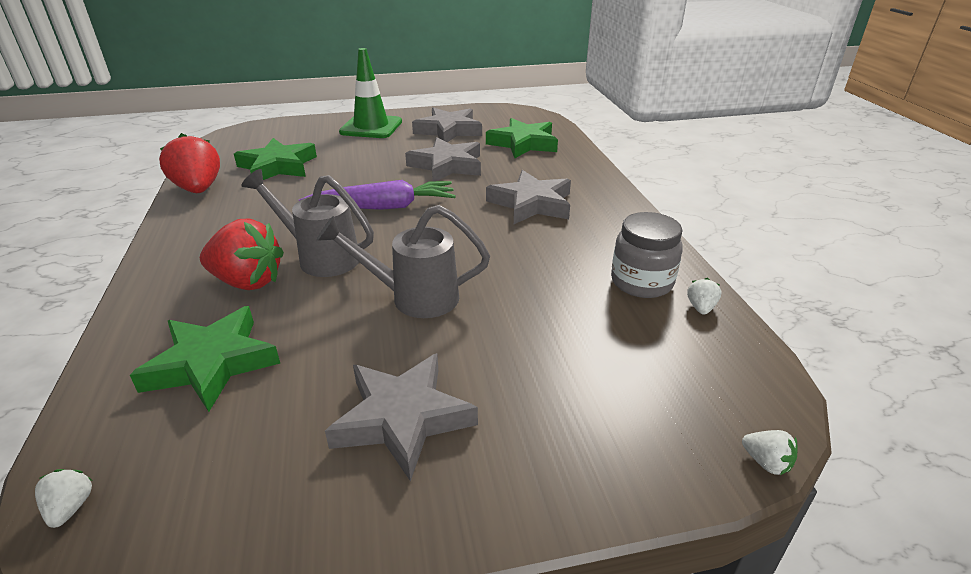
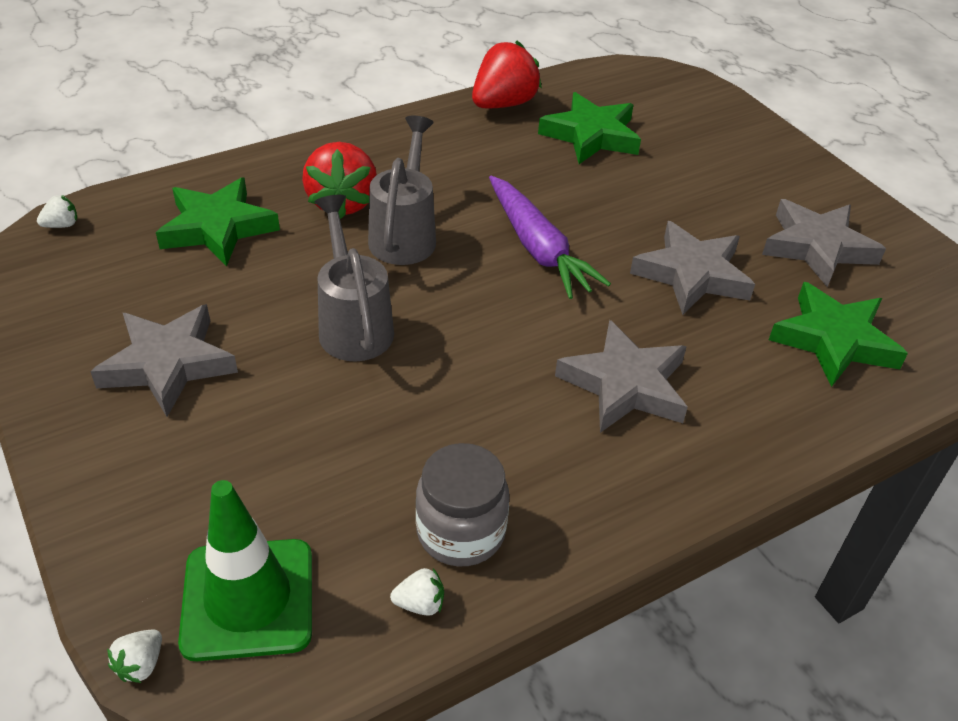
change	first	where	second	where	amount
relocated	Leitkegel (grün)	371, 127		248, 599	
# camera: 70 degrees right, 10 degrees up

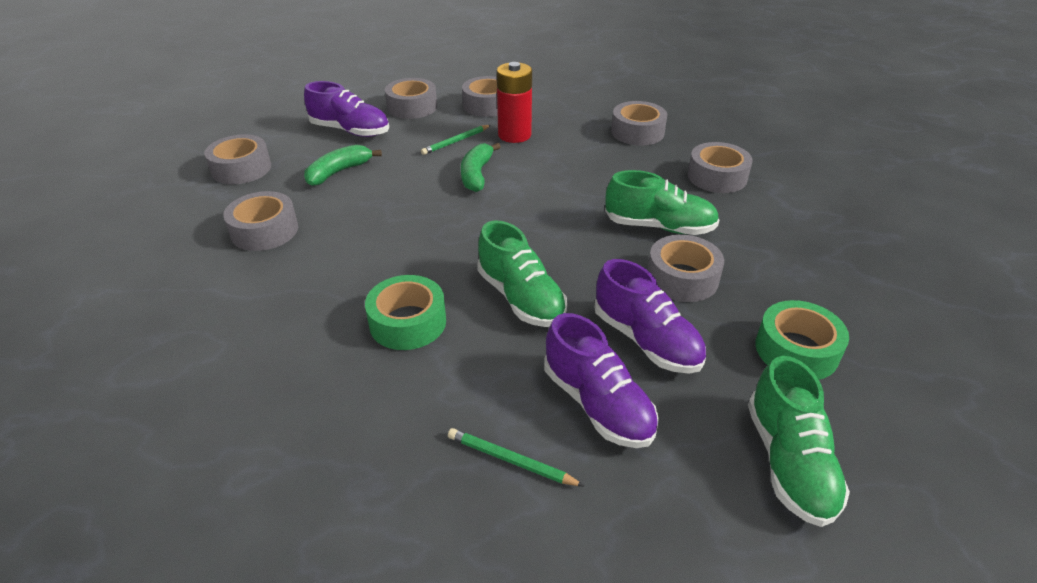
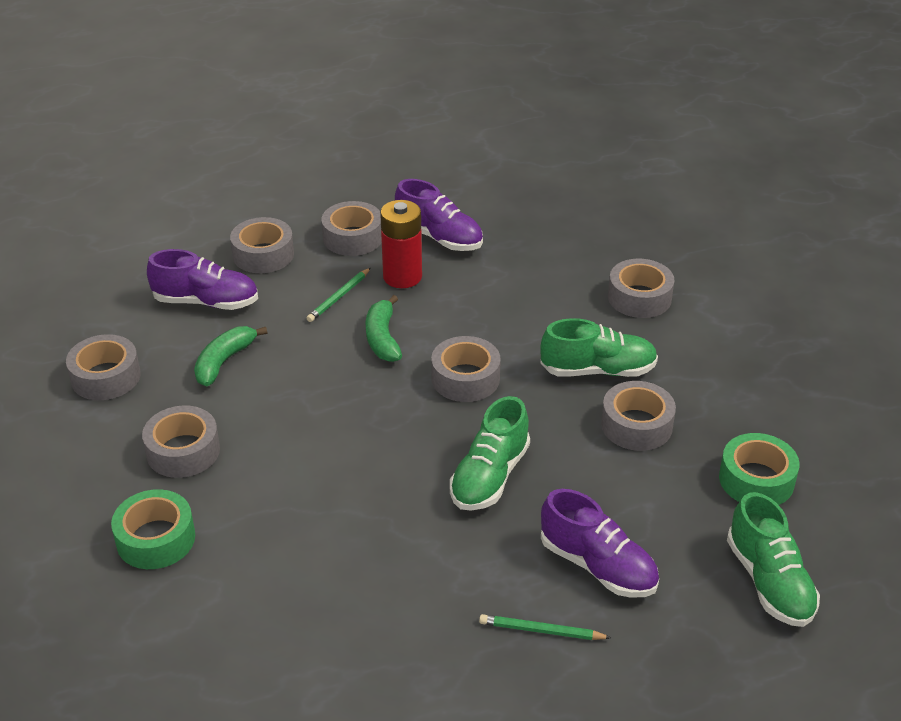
change	first	where	second	where	amount
relocated	Klebeband (grün)	408, 322		156, 539	
relocated	Schuh (lila)	646, 340		439, 237	
relocated	Klebeband (grau)	637, 132		465, 378	
spun	Schuh (grün)	521, 298		489, 476	75 degrees clockwise
# camera: 15 degrees left, 0 degrees up

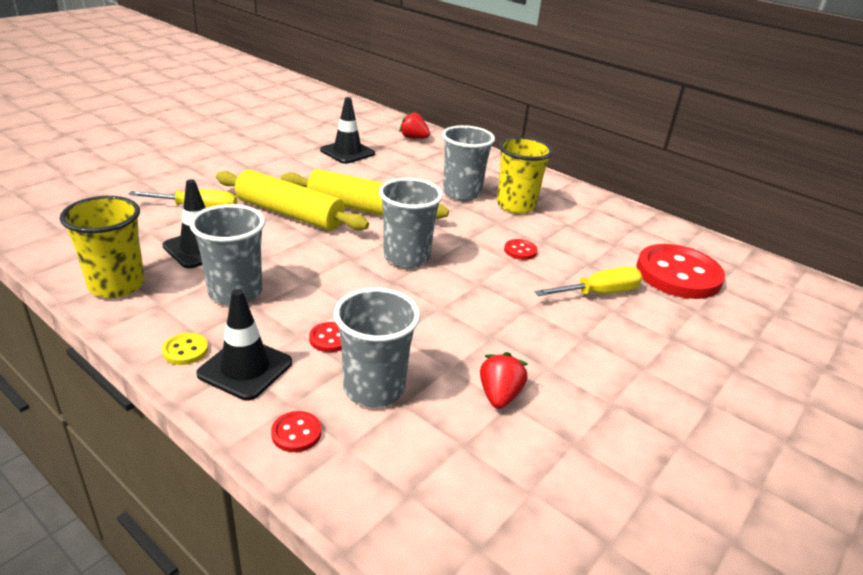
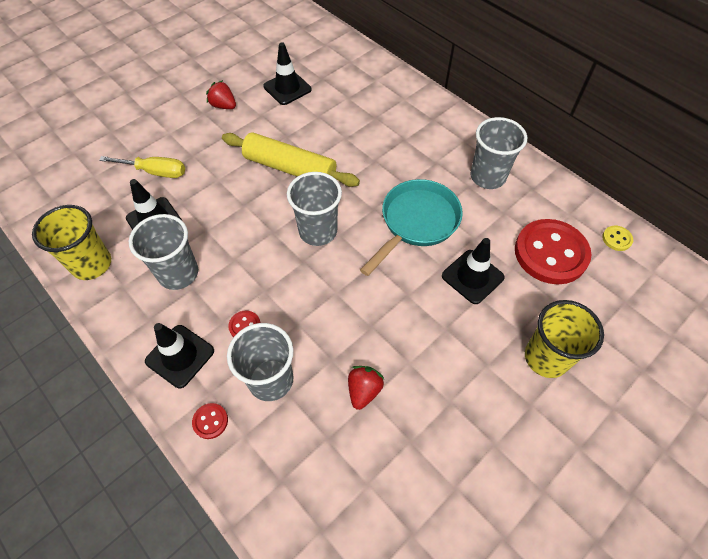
change	first	where	second	where	amount
relocated	Erdbeere (rot)	413, 138		223, 106	
exchanged	Knopf (rot)	520, 251	Pfanne (türkis)	416, 222	
exchanged	Schraubenzieher (gelb)	599, 293	Leitkegel (schwarz)	472, 277	
relocated	Becher (grau)	461, 193		487, 177	
relocated	Becher (gelb)	516, 206		546, 358	
relocated	Knopf (gelb)	185, 350		616, 239	
missing	Nudelholz (gelb)	289, 214			
# camera: 10 degrees right, 25 degrees up

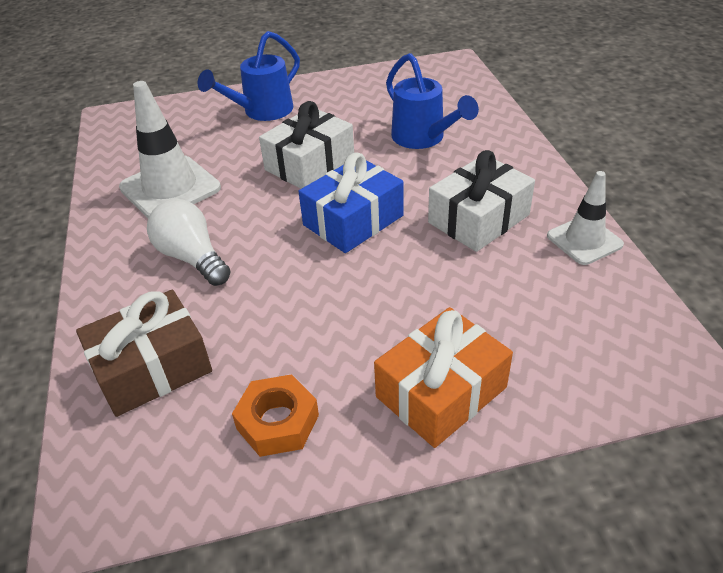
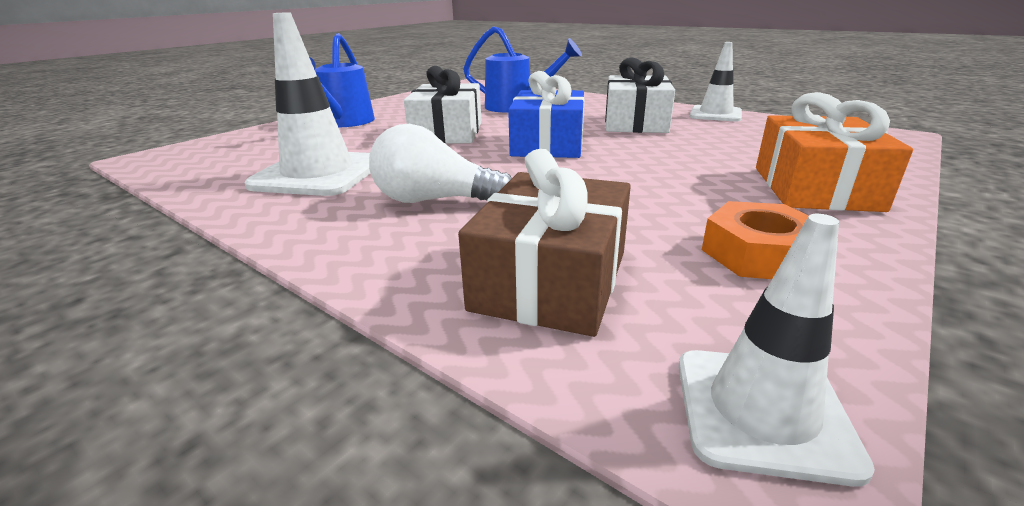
change	first	where	second	where	amount
appeared			Leitkegel (weiß)	762, 411	
# camera: 40 degrees left, 15 degrees down

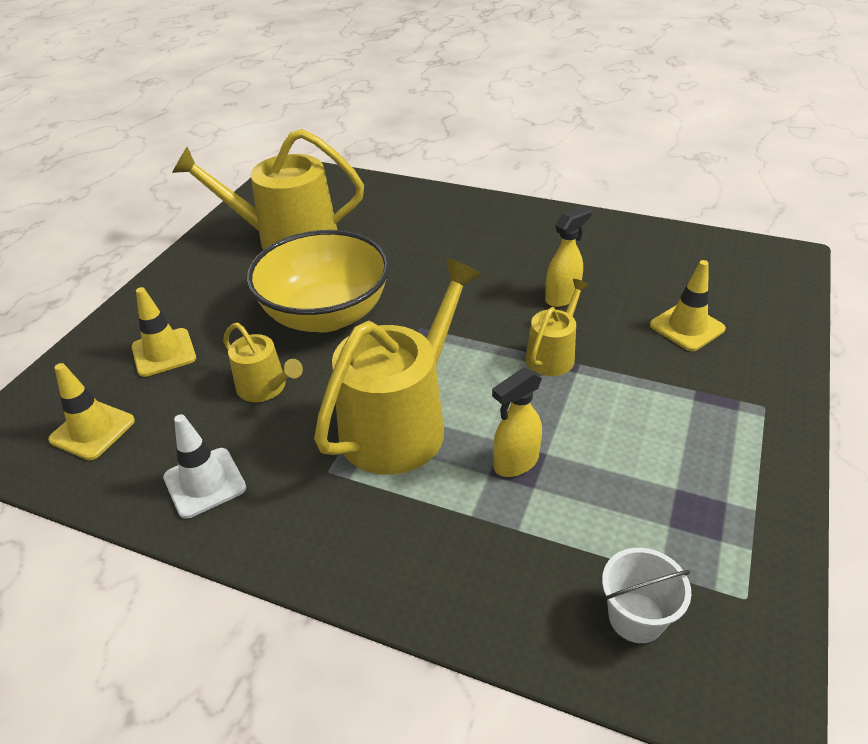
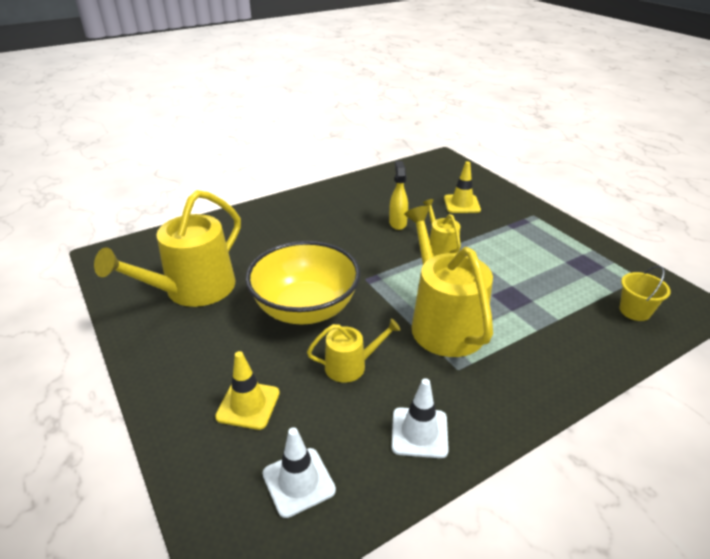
change	first	where	second	where	amount
colour	Leitkegel (gelb)	92, 430	Leitkegel (weiß)	298, 482	
colour	Eimer (weiß)	636, 617	Eimer (gelb)	634, 311	
missing	Sprühflasche (gelb)	515, 463			
# camera: 55 degrees left, 5 degrees down

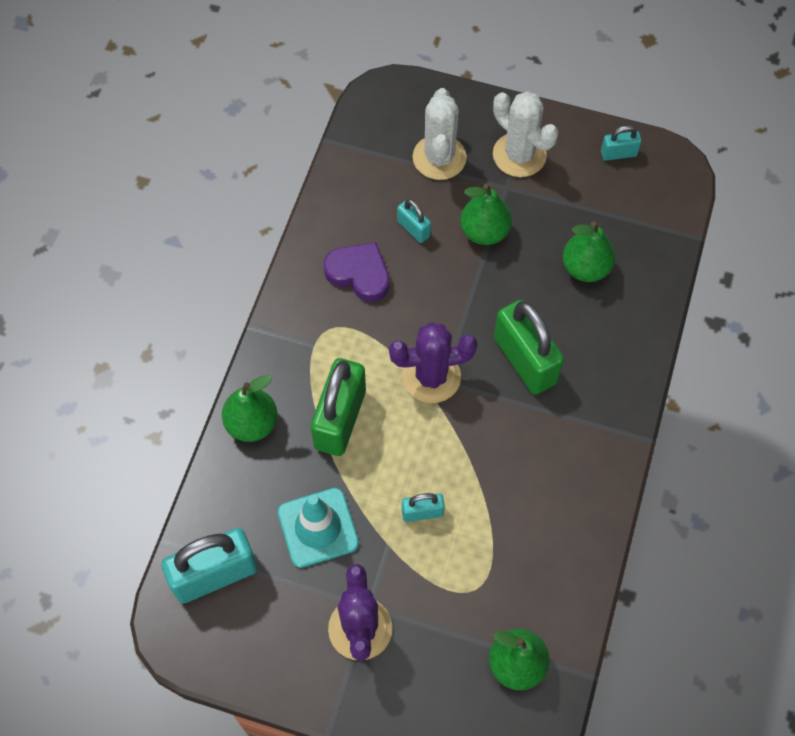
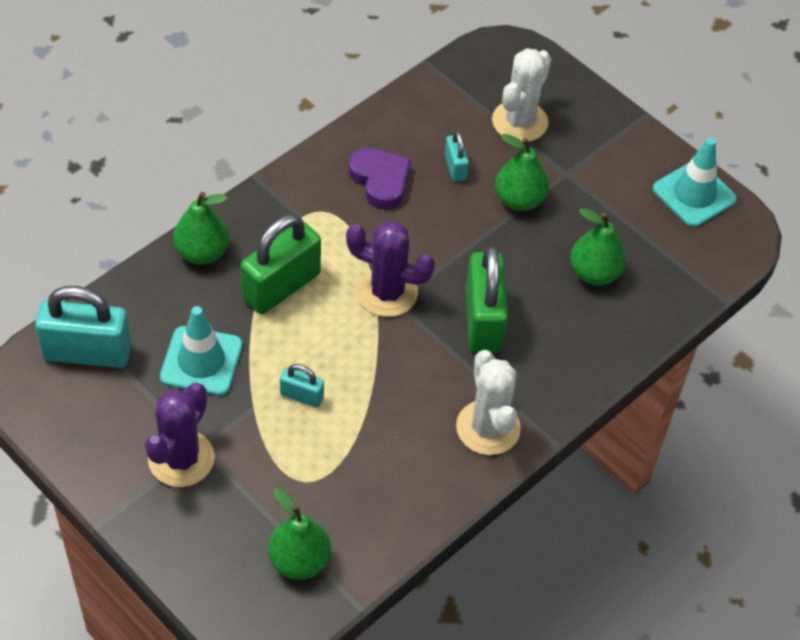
change	first	where	second	where	amount
relocated	Kaktus (weiß)	519, 155		488, 428	
exchanged	Vorhängeschloss (türkis)	618, 153	Leitkegel (türkis)	694, 194	
# camera: 25 degrees right, 10 degrees down

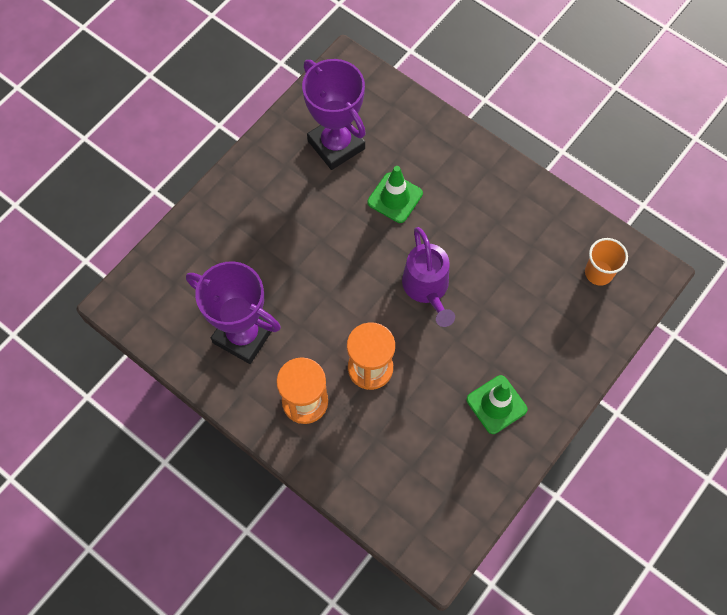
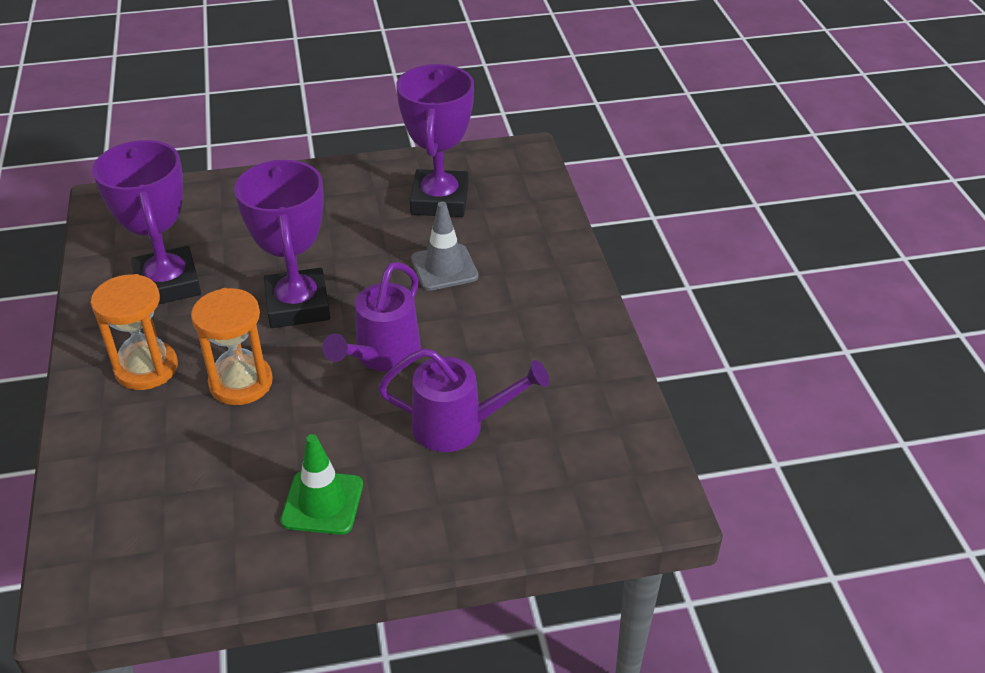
change	first	where	second	where	amount
appeared			Pokal (lila)	298, 305	
appeared			Gießkanne (lila)	459, 426	
colour	Leitkegel (grün)	395, 198	Leitkegel (grau)	444, 268	
missing	Becher (orange)	598, 273			
# camera: 40 degrees right, 25 degrees down

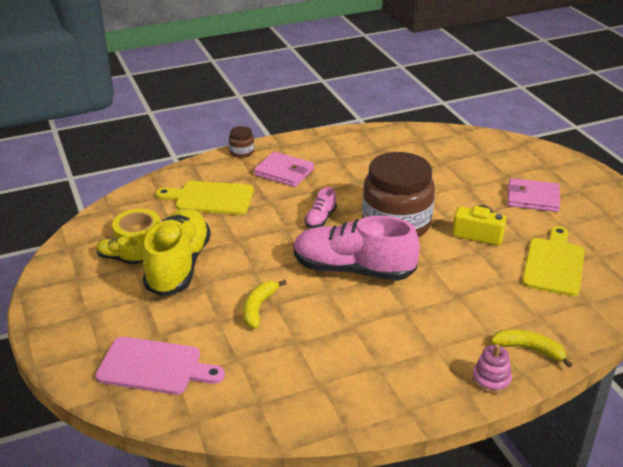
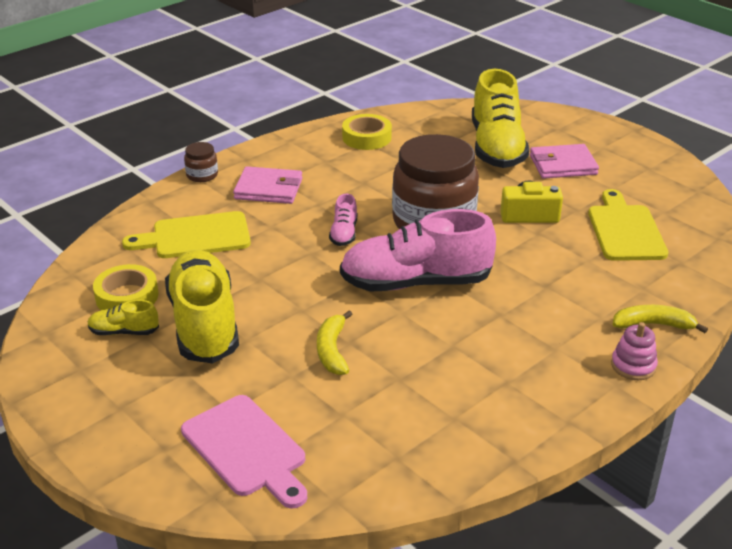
change	first	where	second	where	amount
spun	Schneidebrett (rosa)	154, 367		247, 449	60 degrees clockwise
appeared			Klebeband (gelb)	366, 137	
appeared			Schuh (gelb)	496, 147	
# camera: 20 degrees left, 0 degrees up

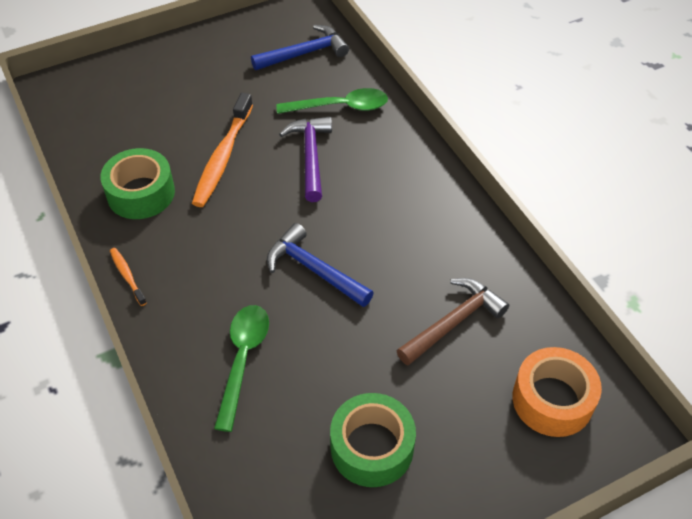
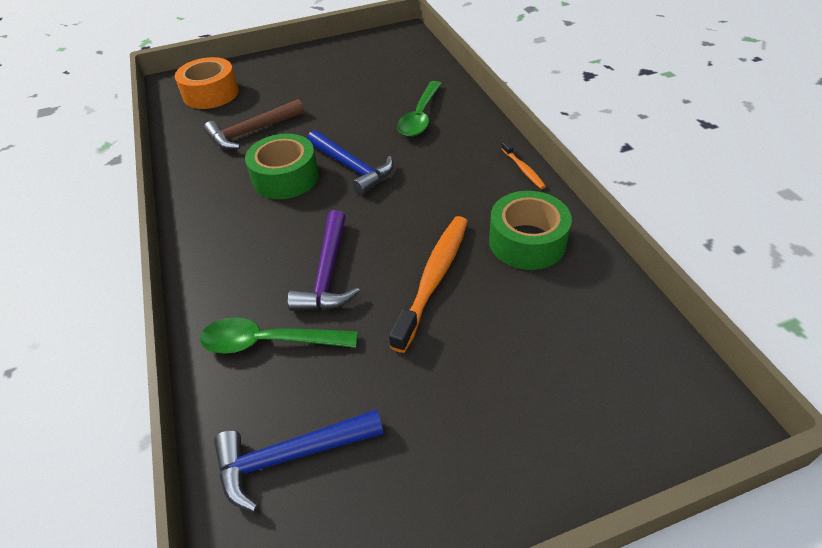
change	first	where	second	where	amount
relocated	Klebeband (grün)	372, 447		285, 177	
# camera: 170 degrees left, 5 degrees down

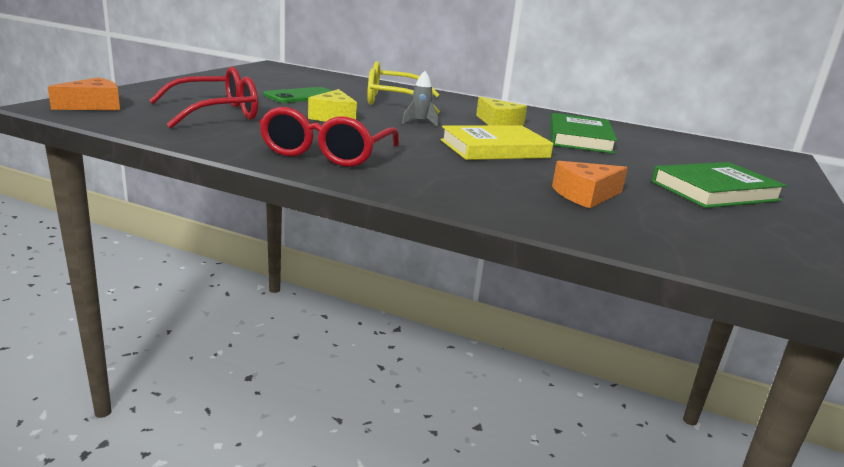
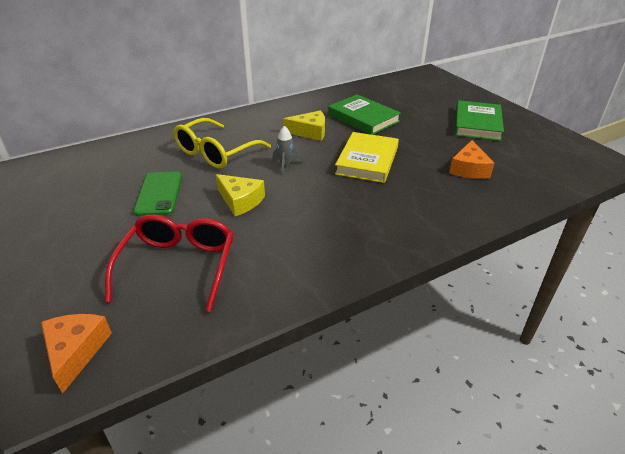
change	first	where	second	where	amount
missing	Brille (rot)	326, 153			
# camera: 50 degrees left, 15 degrees up

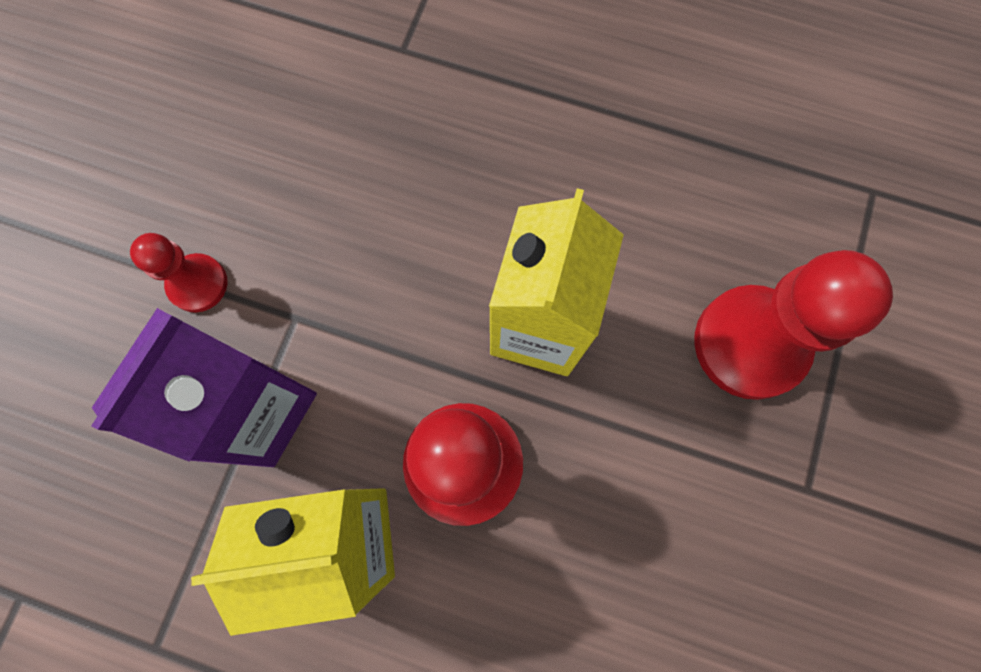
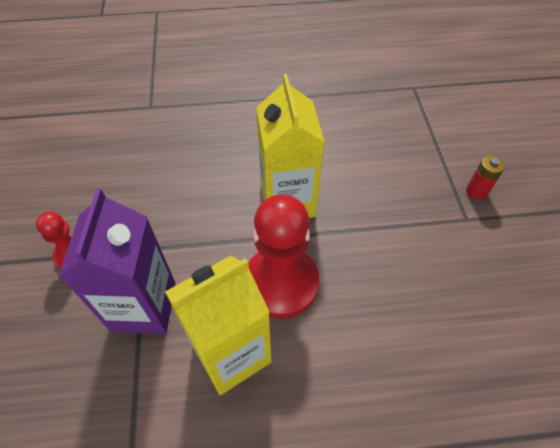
change	first	where	second	where	amount
appeared			Batterie (rot)	476, 192	
missing	Bauer (rot)	750, 343			
# camera: 25 degrees left, 20 degrees down

